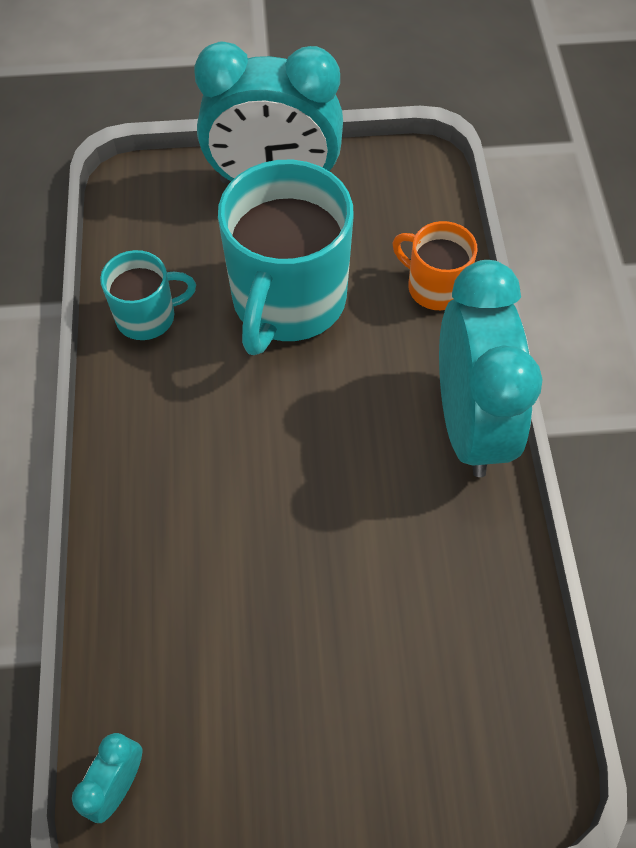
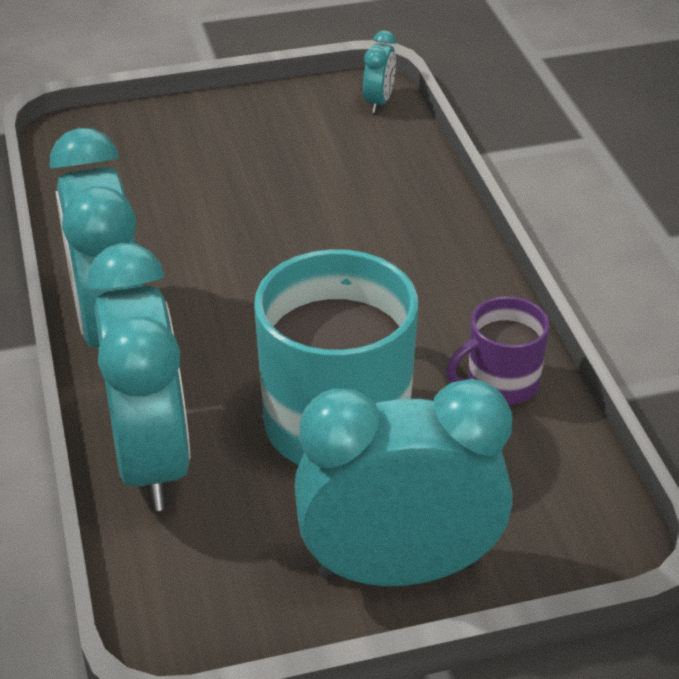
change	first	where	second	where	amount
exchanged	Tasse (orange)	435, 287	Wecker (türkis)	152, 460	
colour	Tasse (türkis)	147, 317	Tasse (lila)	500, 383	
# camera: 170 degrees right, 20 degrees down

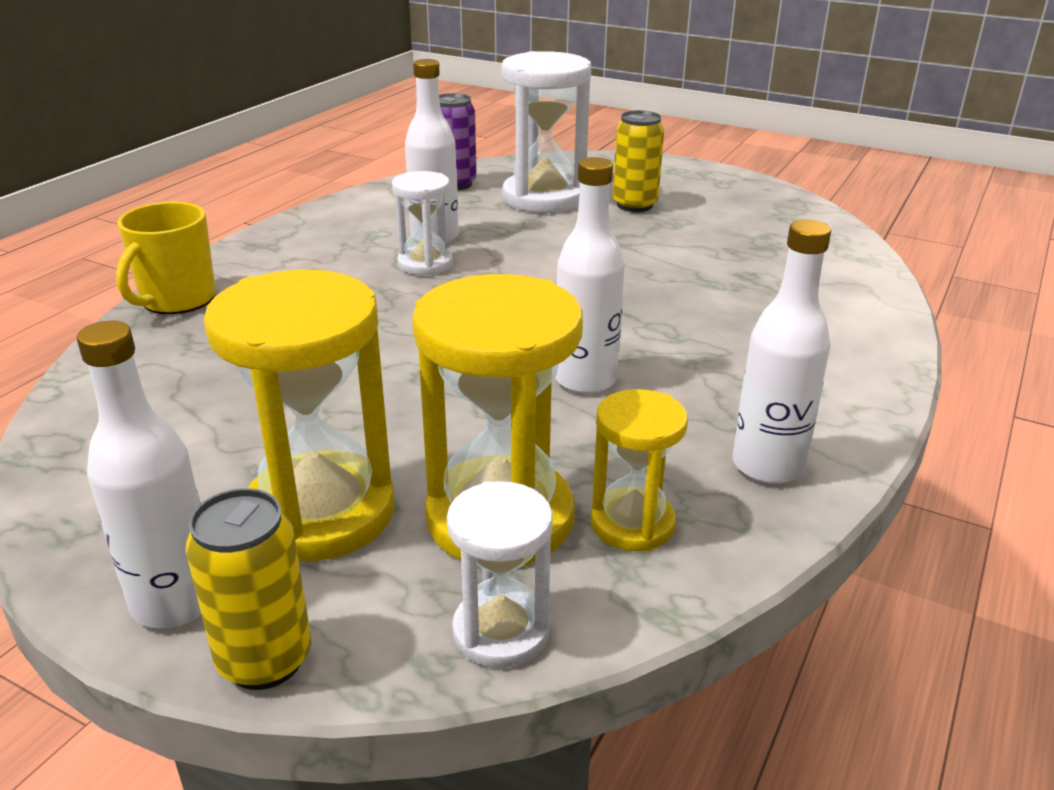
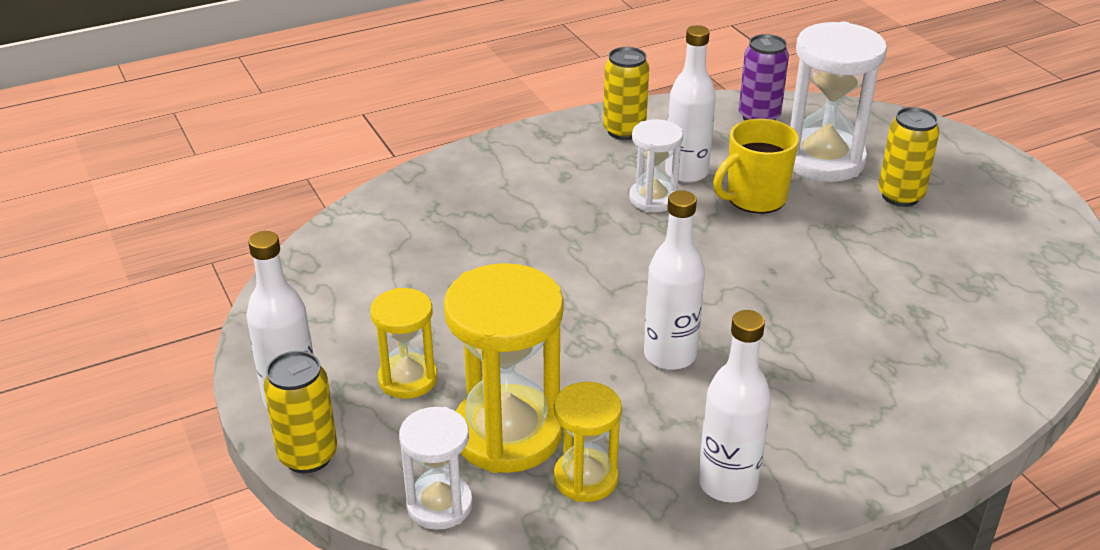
change	first	where	second	where	amount
size	Sanduhr (gelb)	321, 513		408, 379	x0.57
appeared			Dose (gelb)	624, 131	
relocated	Tasse (gelb)	177, 300		754, 198	
# camera: 35 degrees right, 5 degrees up

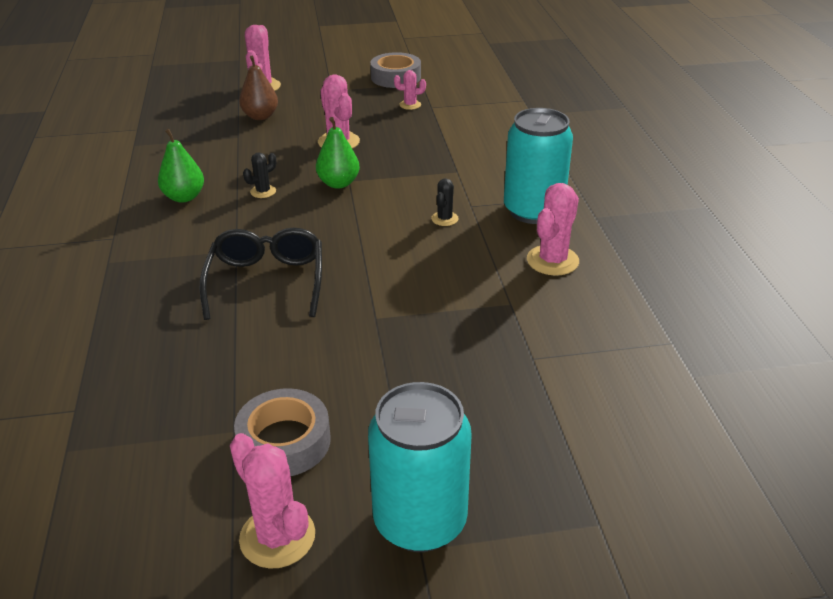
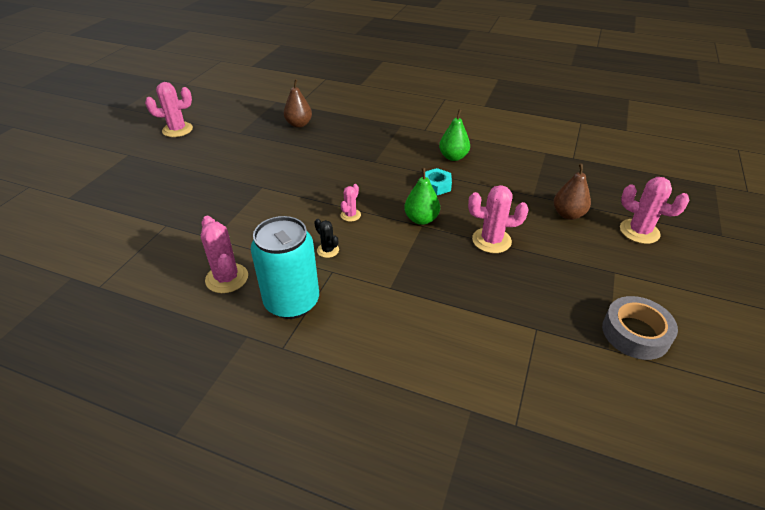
change	first	where	second	where	amount
appeared			Birne (braun)	299, 124	
relocated	Kaktus (rosa)	410, 105		350, 215	
exchanged	Kaktus (schwarz)	263, 191	Sechskantmutter (türkis)	436, 186	
missing	Brille (schwarz)	266, 281			
missing	Klebeband (grau)	284, 441			
missing	Dose (türkis)	420, 521			
# camera: 120 degrees right, 5 degrees up

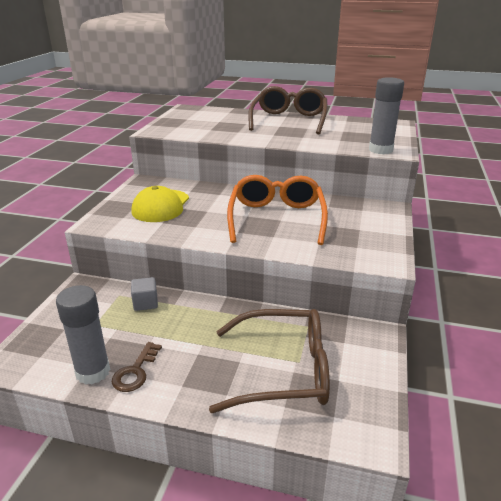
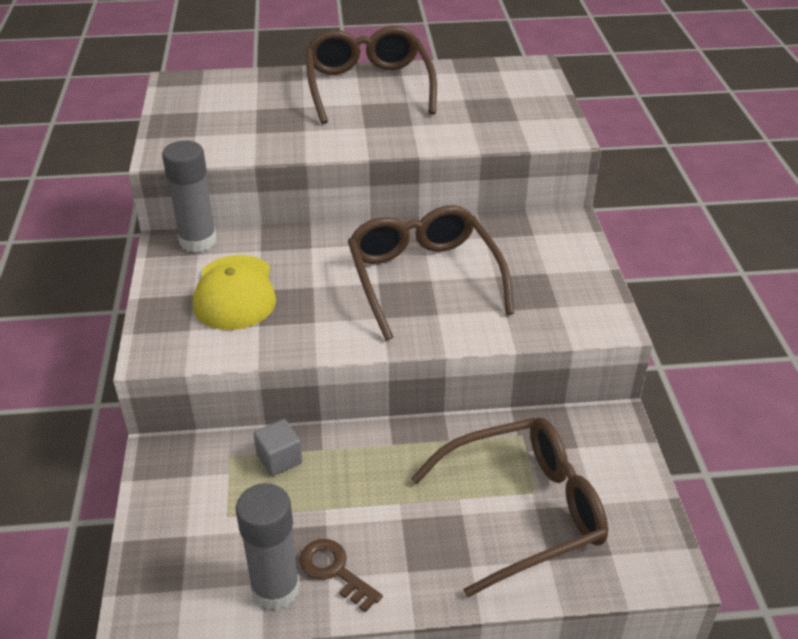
change	first	where	second	where	amount
relocated	Klebestift (grau)	380, 150		198, 241	
spun	Schlüssel (braun)	135, 372		334, 570	135 degrees clockwise
colour	Brille (orange)	276, 218	Brille (braun)	423, 278	
# camera: 20 degrees left, 10 degrees up

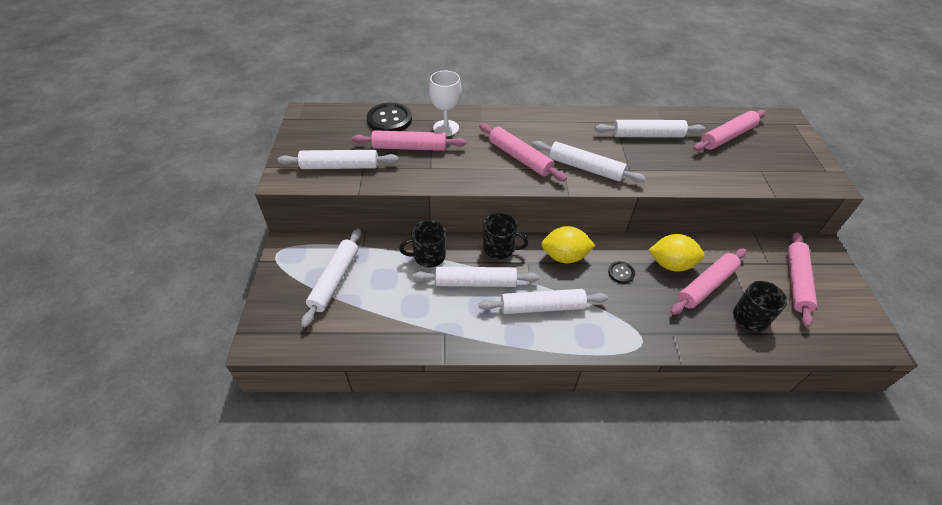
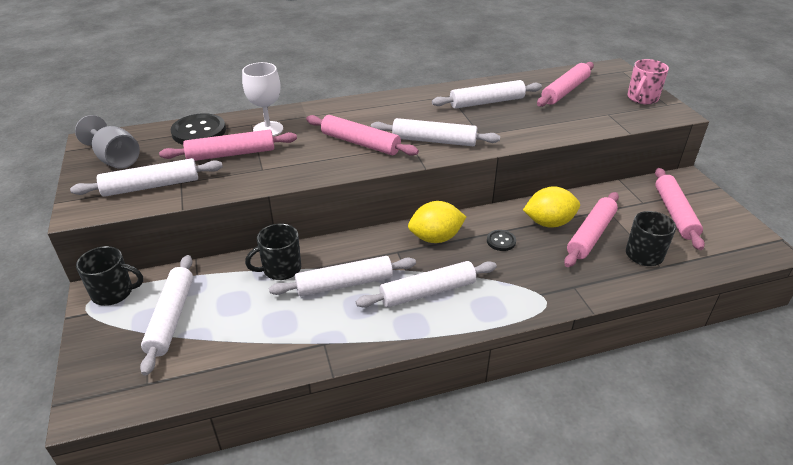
change	first	where	second	where	amount
appeared			Kelch (grau)	115, 159	
relocated	Tasse (schwarz)	499, 248		114, 293	
appeared			Tasse (rosa)	642, 98	
# camera: 15 degrees left, 10 degrees down

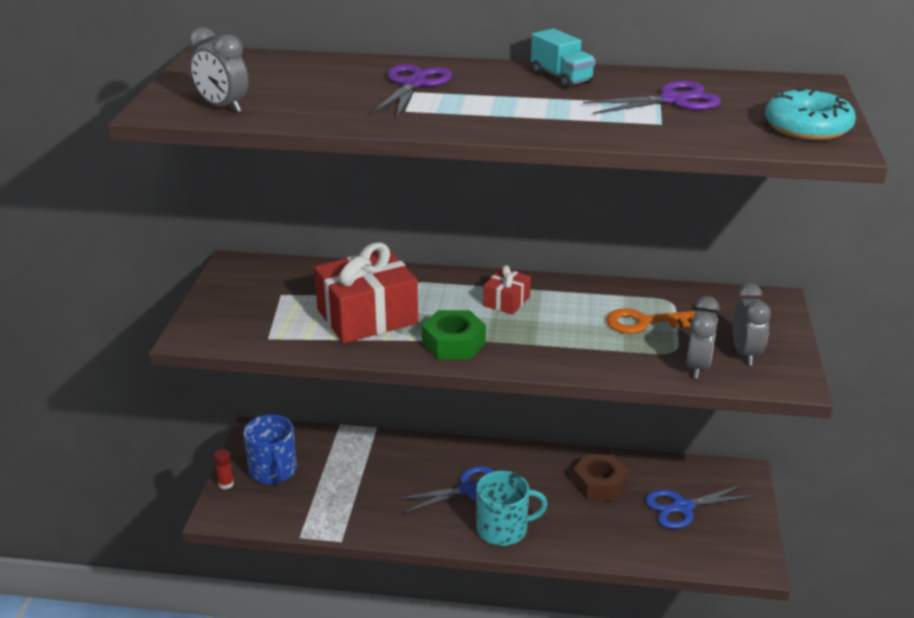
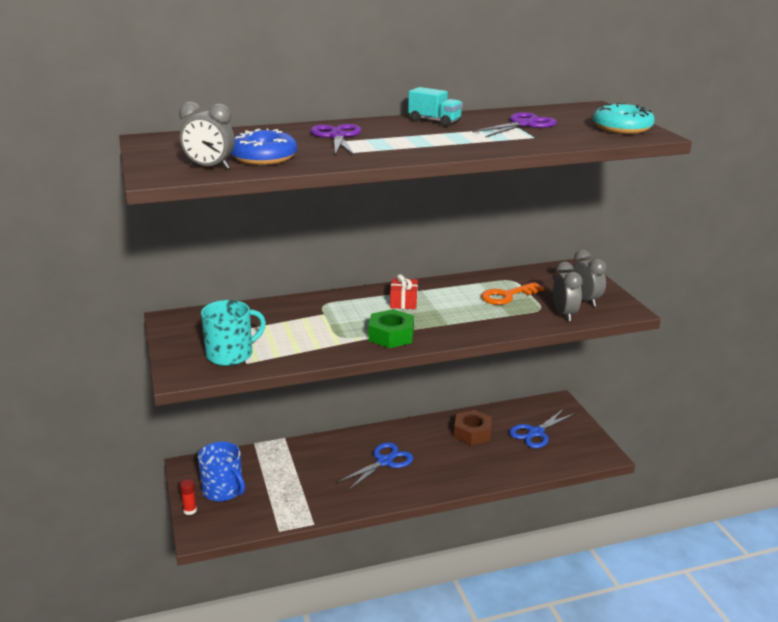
change	first	where	second	where	amount
relocated	Tasse (türkis)	503, 529		231, 354	
appeared			Donut (blau)	264, 157	
missing	Geschenk (rot)	367, 316			
# camera: 25 degrees left, 5 degrees down

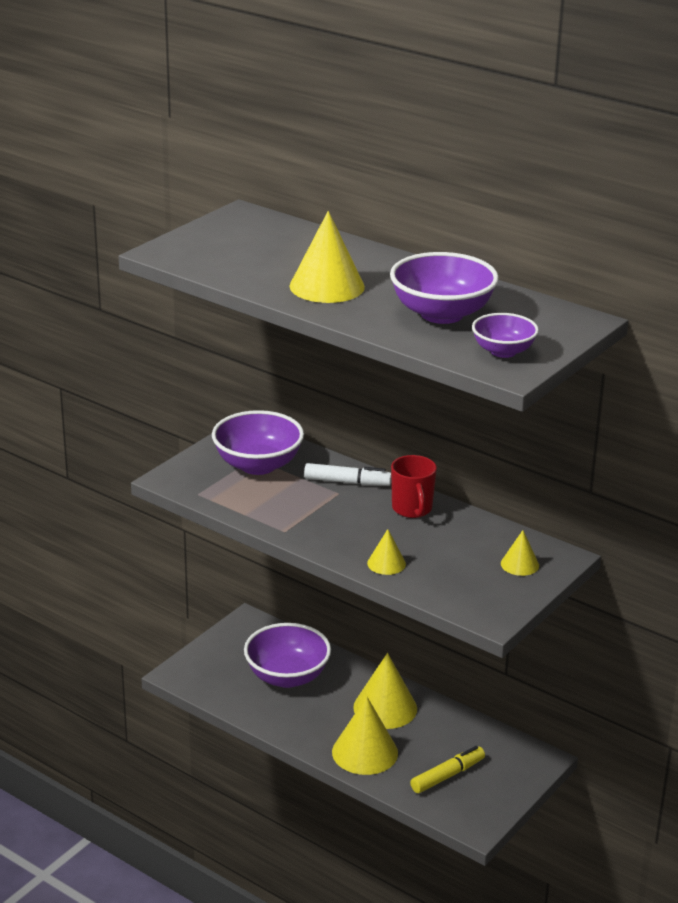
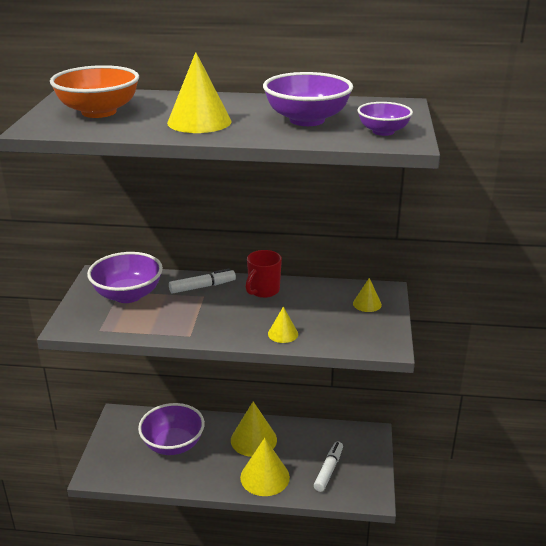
change	first	where	second	where	amount
appeared			Schüssel (orange)	99, 112	
spun	Tasse (rot)	412, 509		263, 291	75 degrees clockwise
colour	Filzstift (gelb)	447, 776	Filzstift (weiß)	329, 470	
# camera: 30 degrees left, 0 degrees up

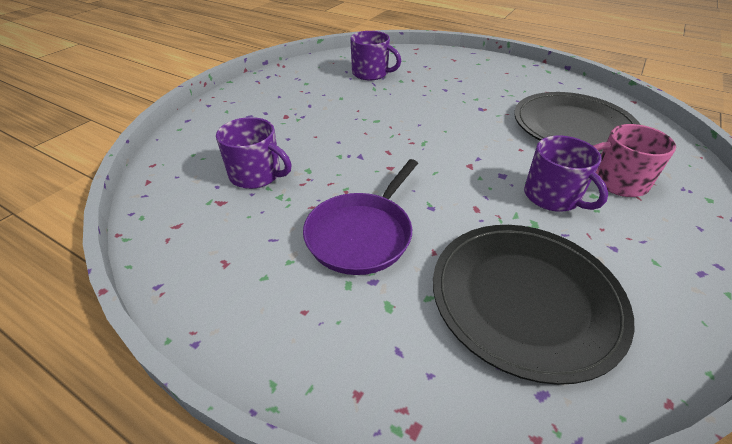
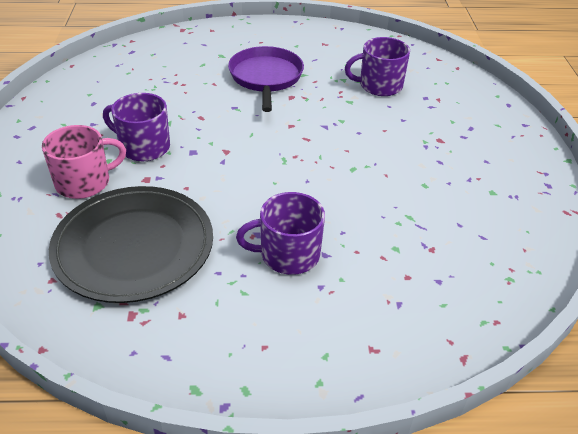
change	first	where	second	where	amount
relocated	Tasse (lila)	371, 73		288, 254	
missing	Teller (schwarz)	525, 298			
# camera: 145 degrees right, 0 degrees up

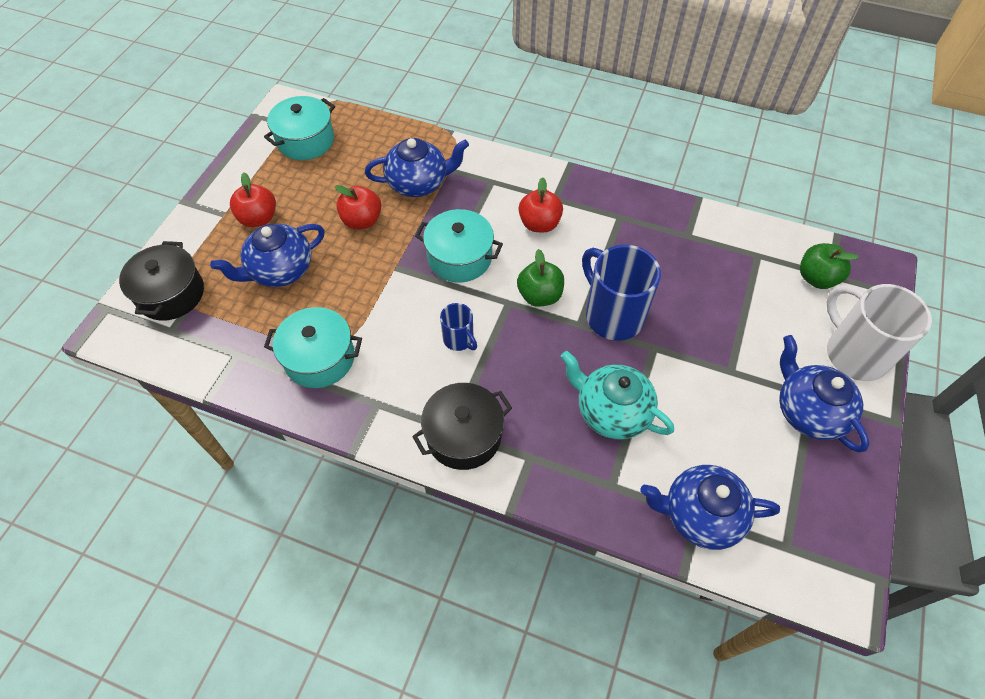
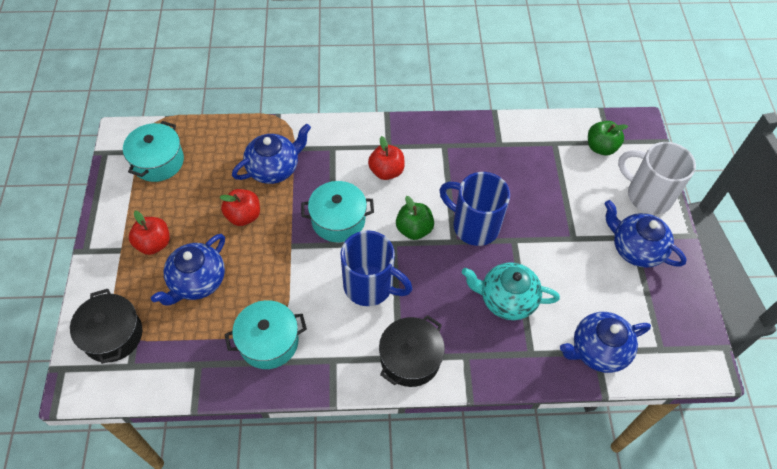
change	first	where	second	where	amount
size	Tasse (blau)	459, 339		370, 286	x1.96
# camera: 25 degrees left, 0 degrees up

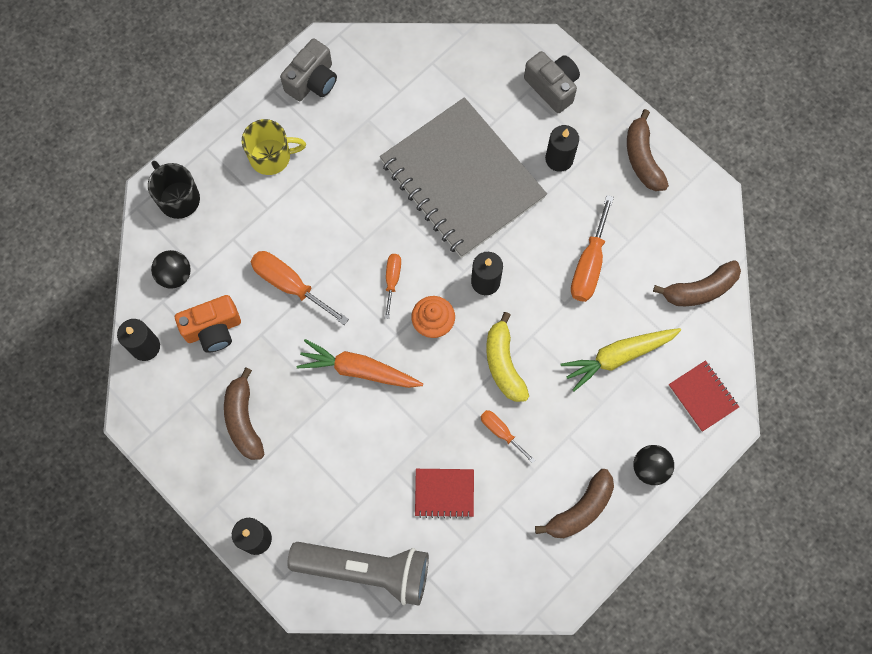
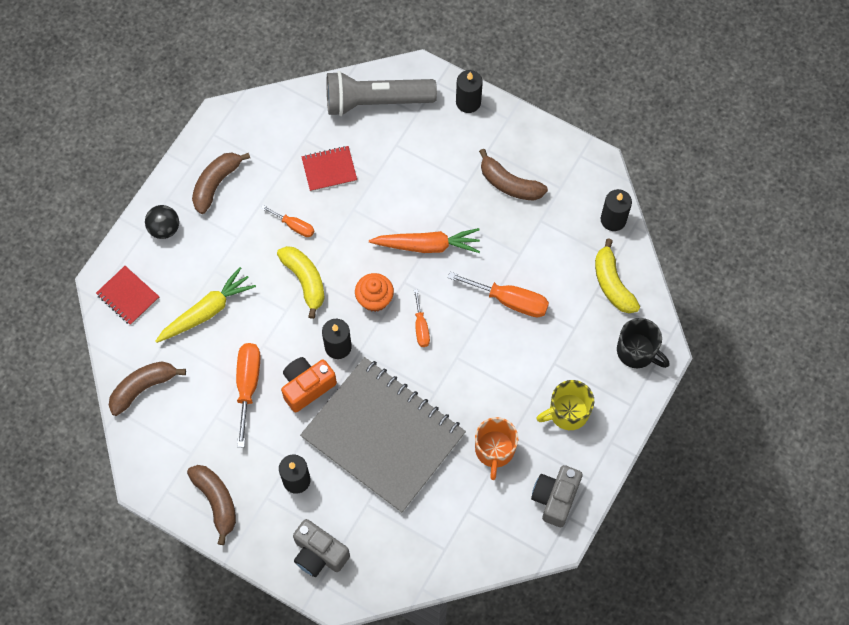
change	first	where	second	where	amount
relocated	Kamera (orange)	213, 329		307, 387	
appeared			Tasse (orange)	494, 450	
spun	Banane (braun)	244, 420		509, 184	150 degrees clockwise
exchanged	Ball (schwarz)	175, 275	Banane (gelb)	612, 284	
# camera: 165 degrees right, 5 degrees down

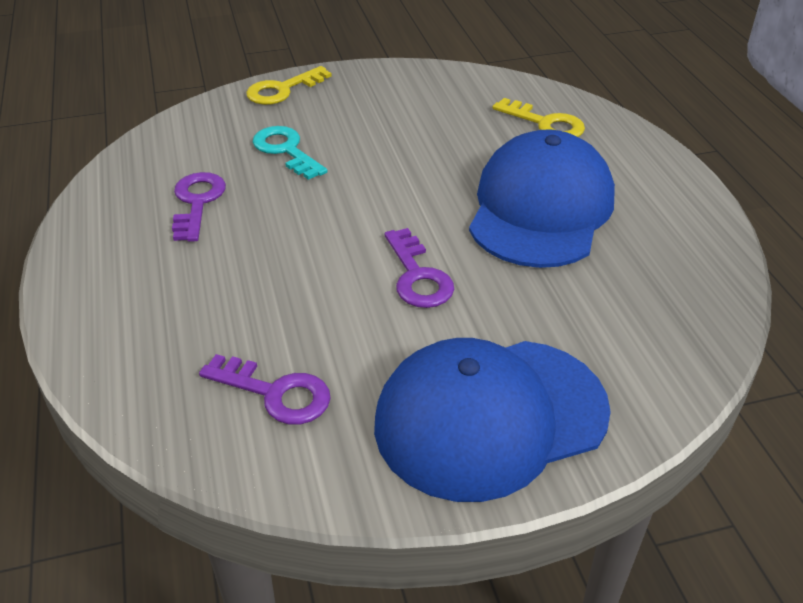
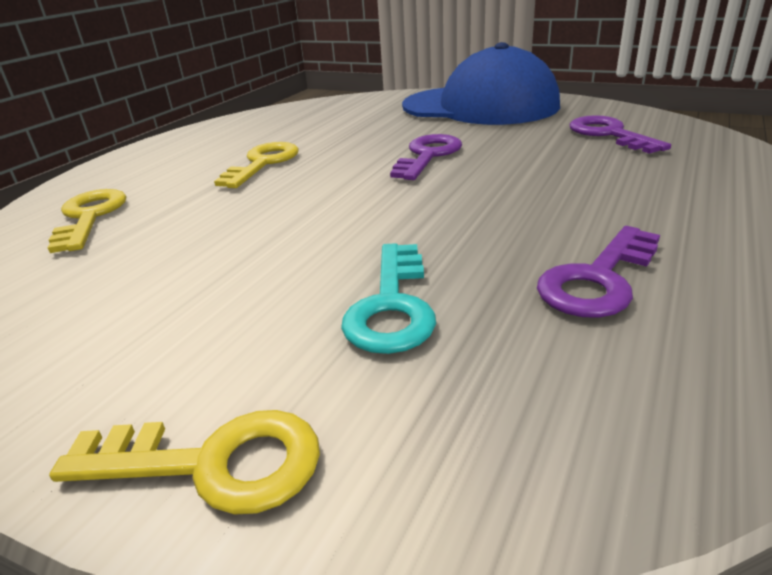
change	first	where	second	where	amount
exchanged	Kappe (blau)	540, 208	Schlüssel (gelb)	262, 163	
# camera: 135 degrees left, 10 degrees down

